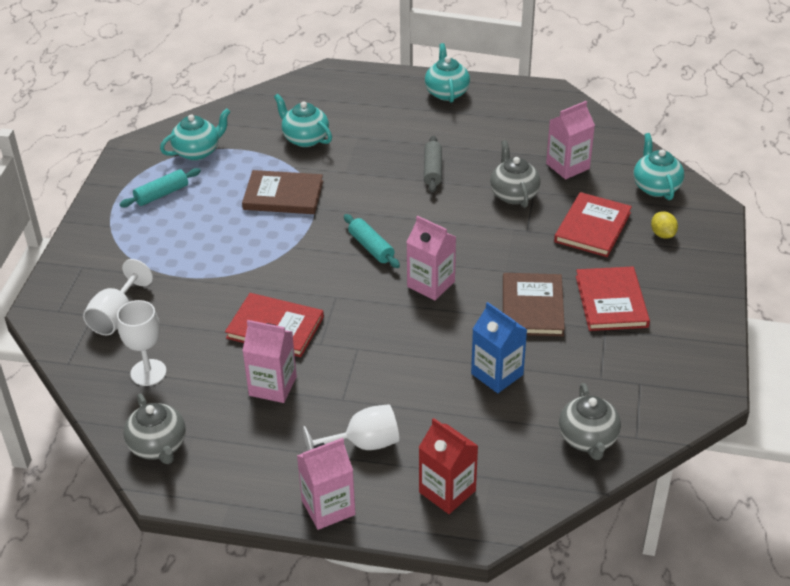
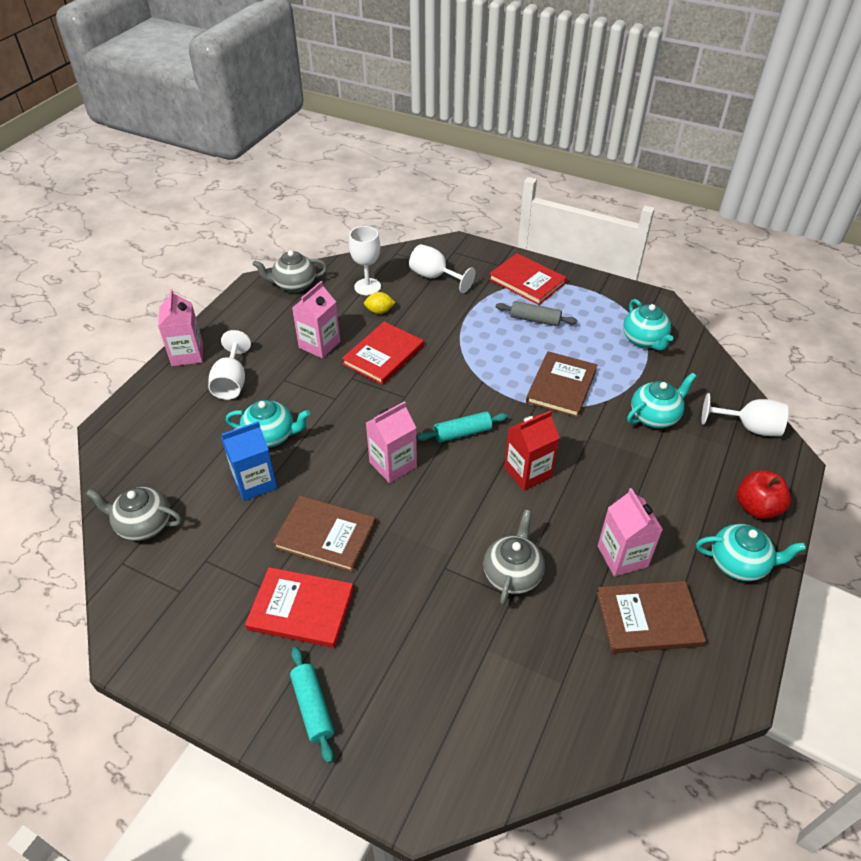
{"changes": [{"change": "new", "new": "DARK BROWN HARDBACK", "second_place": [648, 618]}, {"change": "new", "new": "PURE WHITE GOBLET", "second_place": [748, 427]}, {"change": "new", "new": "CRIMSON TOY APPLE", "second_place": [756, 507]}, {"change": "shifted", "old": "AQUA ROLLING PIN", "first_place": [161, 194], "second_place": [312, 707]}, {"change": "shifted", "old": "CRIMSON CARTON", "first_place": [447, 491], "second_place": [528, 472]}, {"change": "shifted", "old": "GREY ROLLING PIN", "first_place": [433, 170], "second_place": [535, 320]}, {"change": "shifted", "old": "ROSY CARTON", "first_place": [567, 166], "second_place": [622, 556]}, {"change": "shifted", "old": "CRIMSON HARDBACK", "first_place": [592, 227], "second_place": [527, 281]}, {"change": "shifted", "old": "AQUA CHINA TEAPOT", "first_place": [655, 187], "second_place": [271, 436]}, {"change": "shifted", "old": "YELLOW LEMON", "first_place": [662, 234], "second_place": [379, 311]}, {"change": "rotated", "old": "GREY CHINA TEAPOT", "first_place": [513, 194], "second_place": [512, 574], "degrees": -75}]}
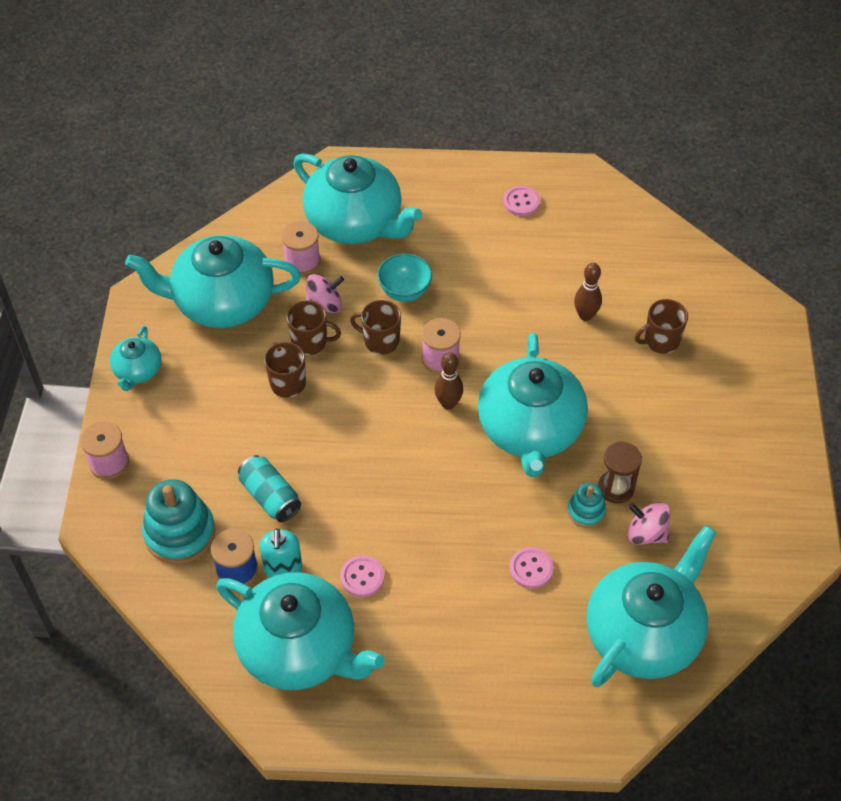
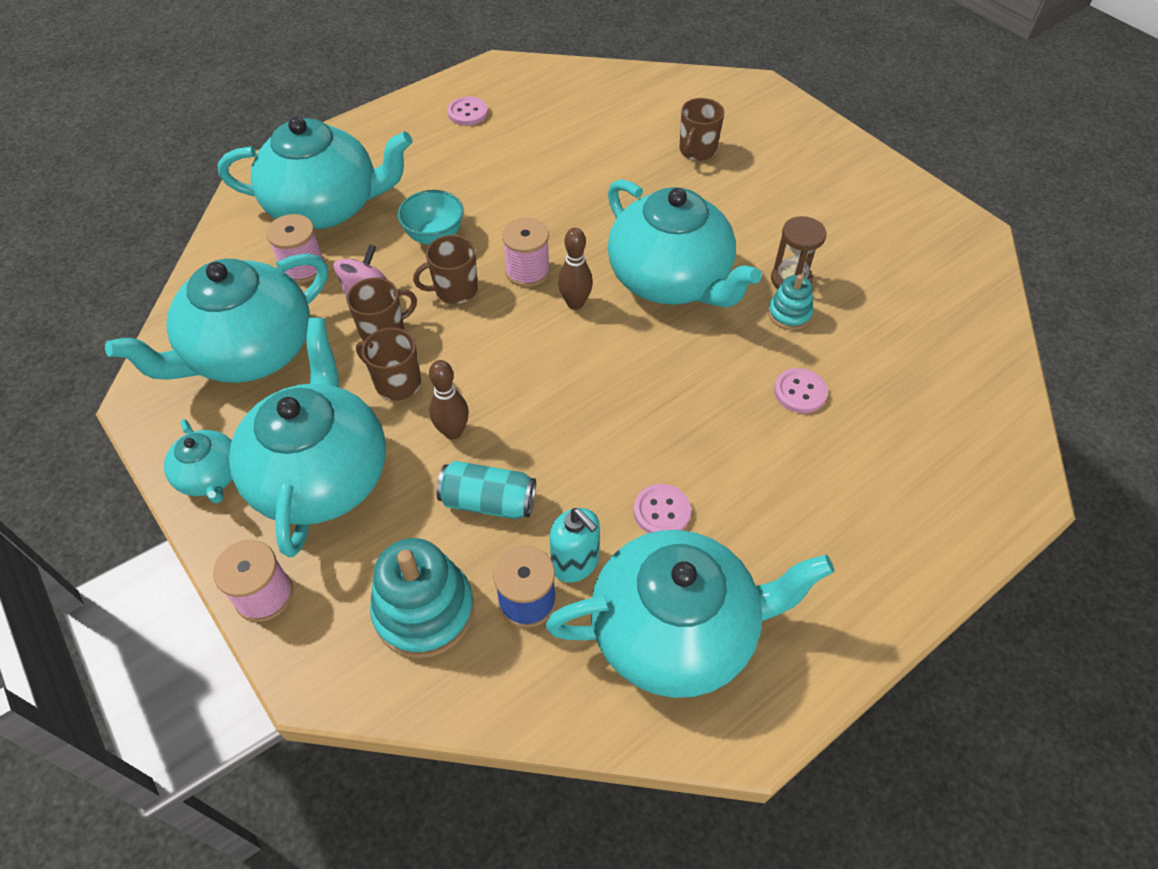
{"changes": [{"change": "gone", "old": "ROSY SPINNING TOP", "first_place": [646, 533]}, {"change": "shifted", "old": "DARK BROWN SKITTLE", "first_place": [585, 315], "second_place": [453, 432]}, {"change": "shifted", "old": "AQUA CHINA TEAPOT", "first_place": [644, 634], "second_place": [321, 475]}]}
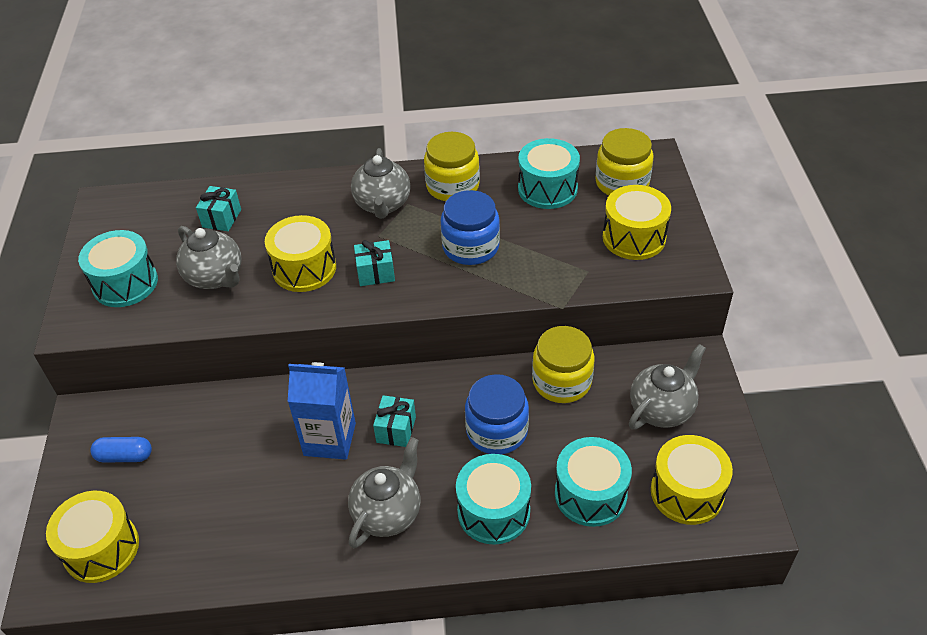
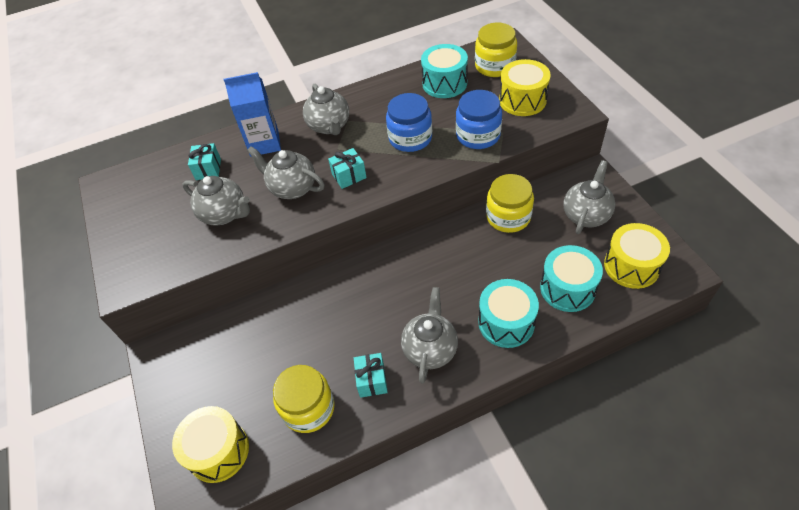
{"changes": [{"change": "gone", "old": "AQUA SNARE DRUM", "first_place": [125, 283]}, {"change": "gone", "old": "ROYAL BLUE CAPSULE", "first_place": [125, 456]}, {"change": "shifted", "old": "ROYAL BLUE CARTON", "first_place": [330, 439], "second_place": [264, 143]}, {"change": "shifted", "old": "AQUA GIFT", "first_place": [396, 430], "second_place": [372, 380]}, {"change": "shifted", "old": "YELLOW JAR", "first_place": [452, 186], "second_place": [308, 408]}, {"change": "shifted", "old": "ROYAL BLUE JAR", "first_place": [497, 431], "second_place": [478, 135]}, {"change": "swapped", "old": "YELLOW SNARE DRUM", "new": "GREY CHINA TEAPOT", "first_place": [304, 268], "second_place": [292, 188]}]}
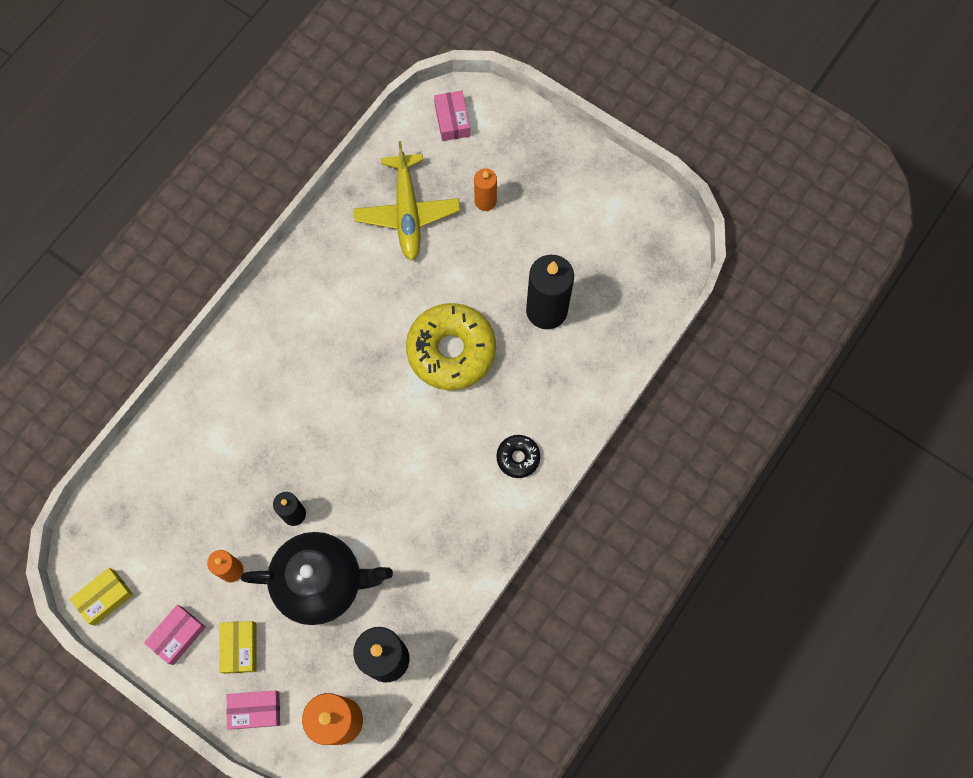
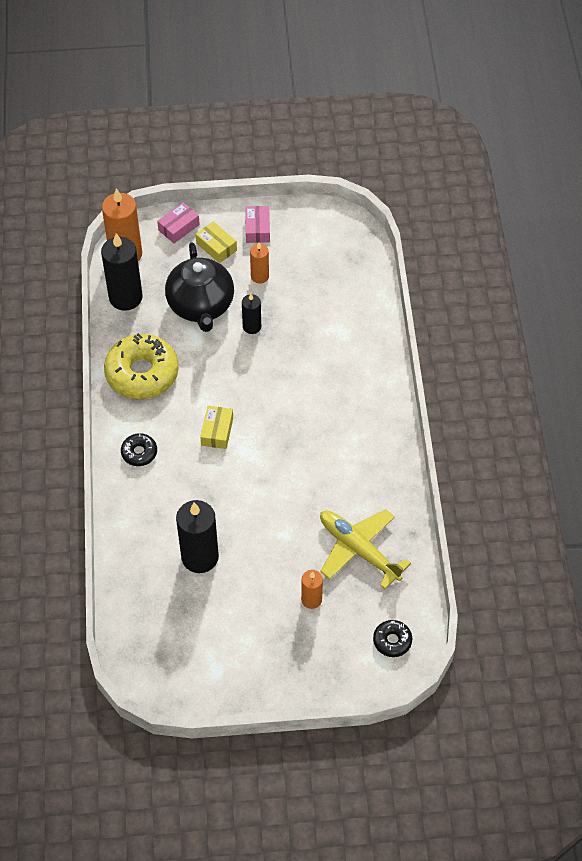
{"changes": [{"change": "shifted", "old": "YELLOW BOX", "first_place": [105, 597], "second_place": [217, 431]}, {"change": "shifted", "old": "YELLOW DOUGHNUT", "first_place": [451, 351], "second_place": [142, 373]}, {"change": "swapped", "old": "ROSY BOX", "new": "JET-BLACK DOUGHNUT", "first_place": [452, 120], "second_place": [392, 641]}, {"change": "rotated", "old": "JET-BLACK CHINA TEAPOT", "first_place": [321, 582], "second_place": [201, 306], "degrees": -60}]}
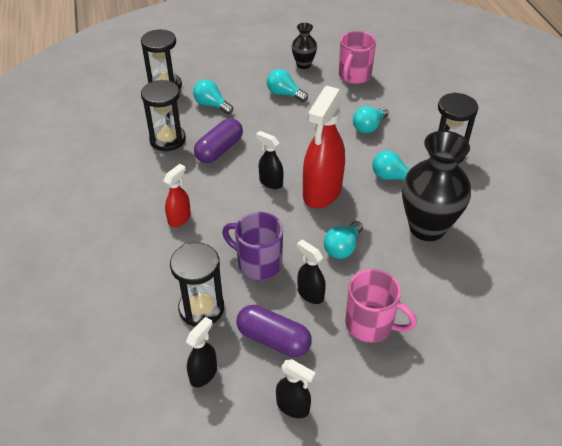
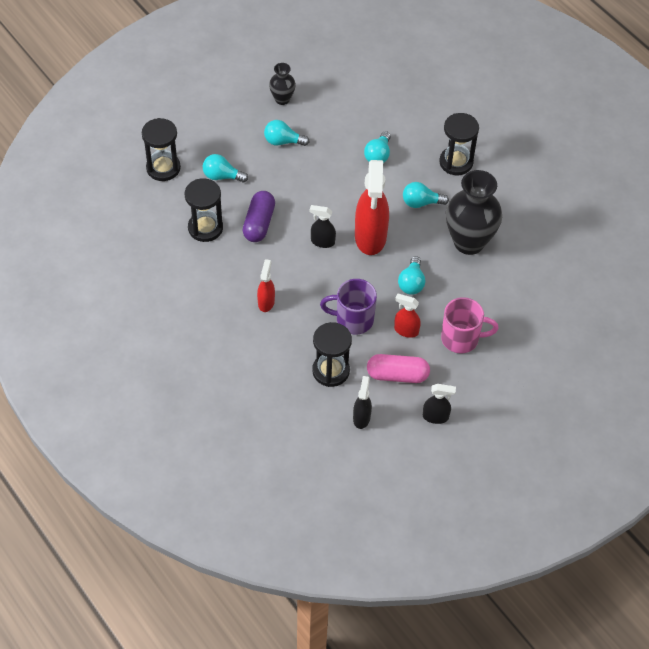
{"changes": [{"change": "gone", "old": "ROSY MUG", "first_place": [354, 76]}, {"change": "repainted", "old": "ROYAL PURPLE CAPSULE", "new": "ROSY CAPSULE", "first_place": [273, 339], "second_place": [397, 375]}, {"change": "repainted", "old": "JET-BLACK SPRAY CLEANER", "new": "CRIMSON SPRAY CLEANER", "first_place": [310, 294], "second_place": [406, 330]}]}
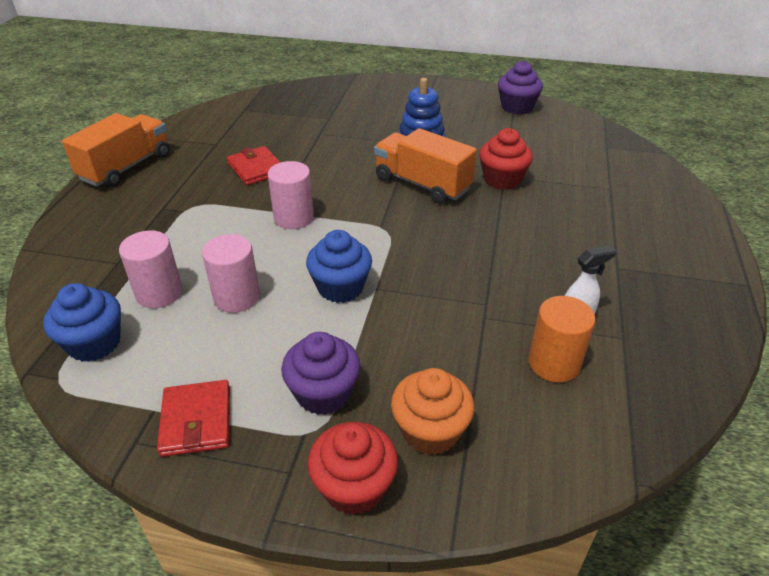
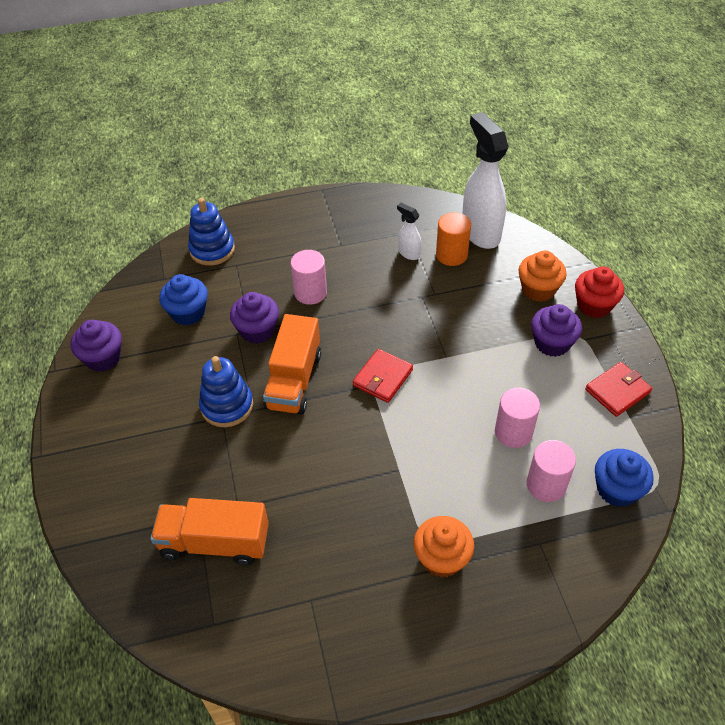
{"changes": [{"change": "new", "new": "ROYAL BLUE RING STACKER", "second_place": [212, 250]}, {"change": "new", "new": "ORANGE-COLOURED CUPCAKE", "second_place": [441, 558]}, {"change": "new", "new": "PURE WHITE SPRAY CLEANER", "second_place": [480, 233]}, {"change": "shifted", "old": "ORANGE-COLOURED TOY TRUCK", "first_place": [126, 167], "second_place": [215, 542]}, {"change": "shifted", "old": "CRIMSON WALLET", "first_place": [256, 168], "second_place": [383, 378]}, {"change": "shifted", "old": "ROSY SOLID CYLINDER", "first_place": [294, 218], "second_place": [310, 292]}, {"change": "shifted", "old": "ROYAL BLUE CUPCAKE", "first_place": [340, 287], "second_place": [188, 313]}, {"change": "repainted", "old": "CRIMSON CUPCAKE", "new": "ROYAL PURPLE CUPCAKE", "first_place": [502, 179], "second_place": [257, 330]}]}
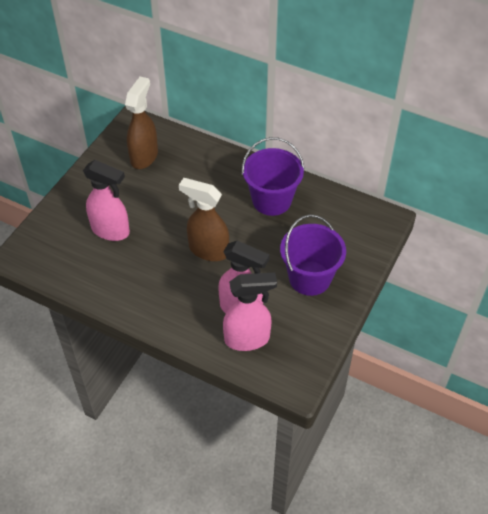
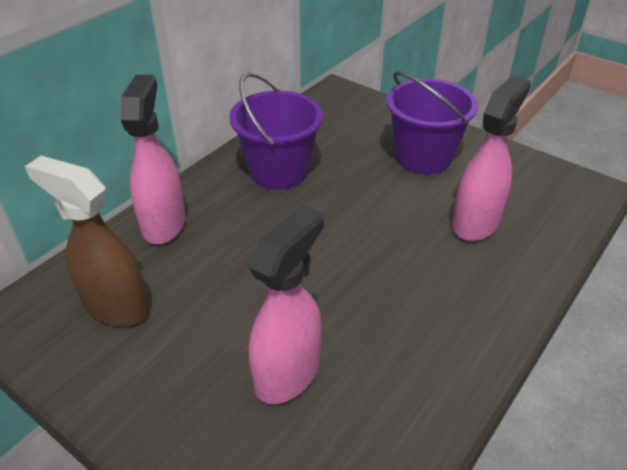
{"changes": [{"change": "gone", "old": "DARK BROWN SPRAY CLEANER", "first_place": [208, 250]}, {"change": "shifted", "old": "ROSY SPRAY CLEANER", "first_place": [247, 339], "second_place": [164, 223]}]}
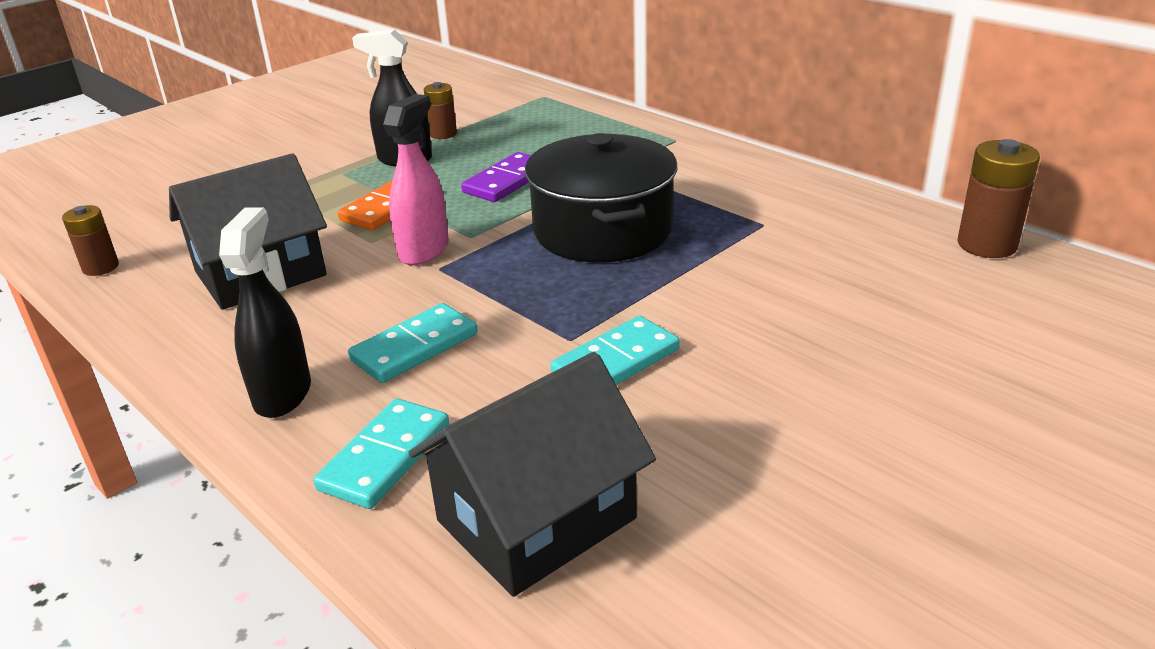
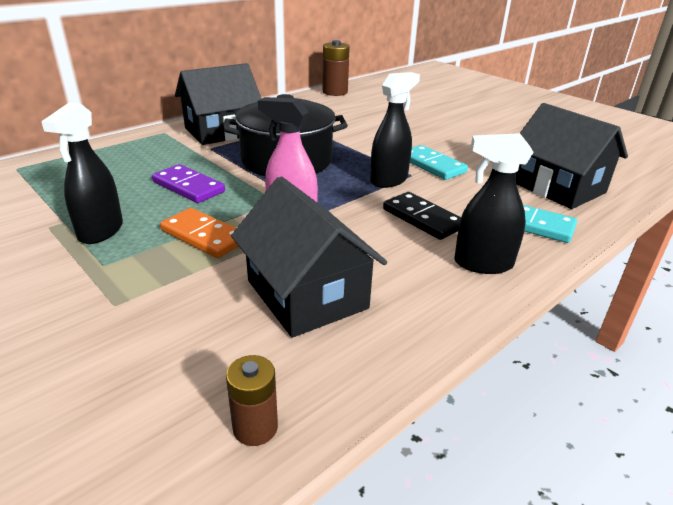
{"changes": [{"change": "gone", "old": "DARK BROWN AA BATTERY", "first_place": [443, 134]}, {"change": "new", "new": "JET-BLACK COTTAGE", "second_place": [221, 131]}, {"change": "new", "new": "JET-BLACK SPRAY CLEANER", "second_place": [389, 180]}, {"change": "repainted", "old": "AQUA DOMINO", "new": "JET-BLACK DOMINO", "first_place": [414, 347], "second_place": [422, 218]}]}
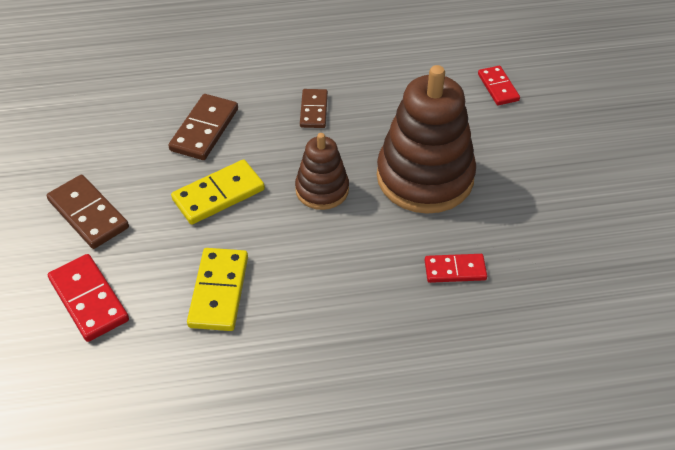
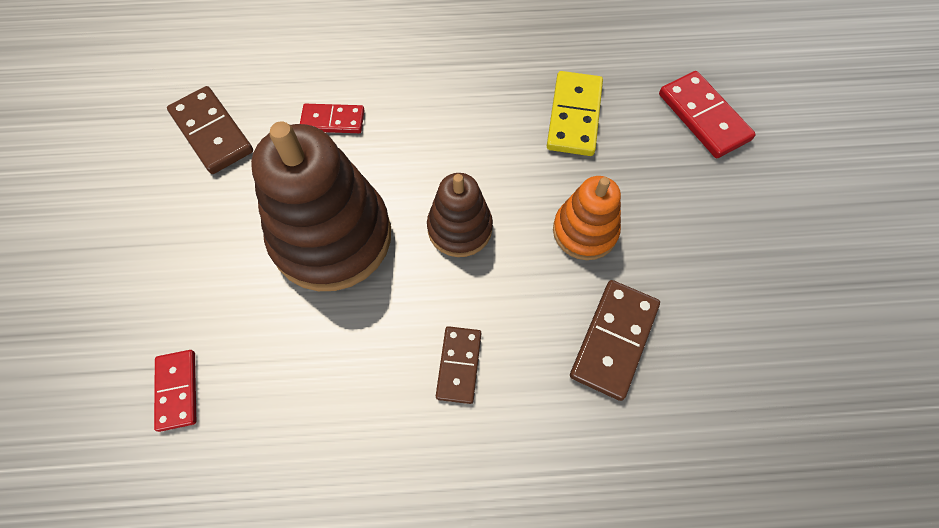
{"changes": [{"change": "shifted", "old": "DARK BROWN DOMINO", "first_place": [88, 214], "second_place": [212, 132]}, {"change": "swapped", "old": "YELLOW DOMINO", "new": "ORANGE-COLOURED RING STACKER", "first_place": [218, 194], "second_place": [584, 231]}]}
